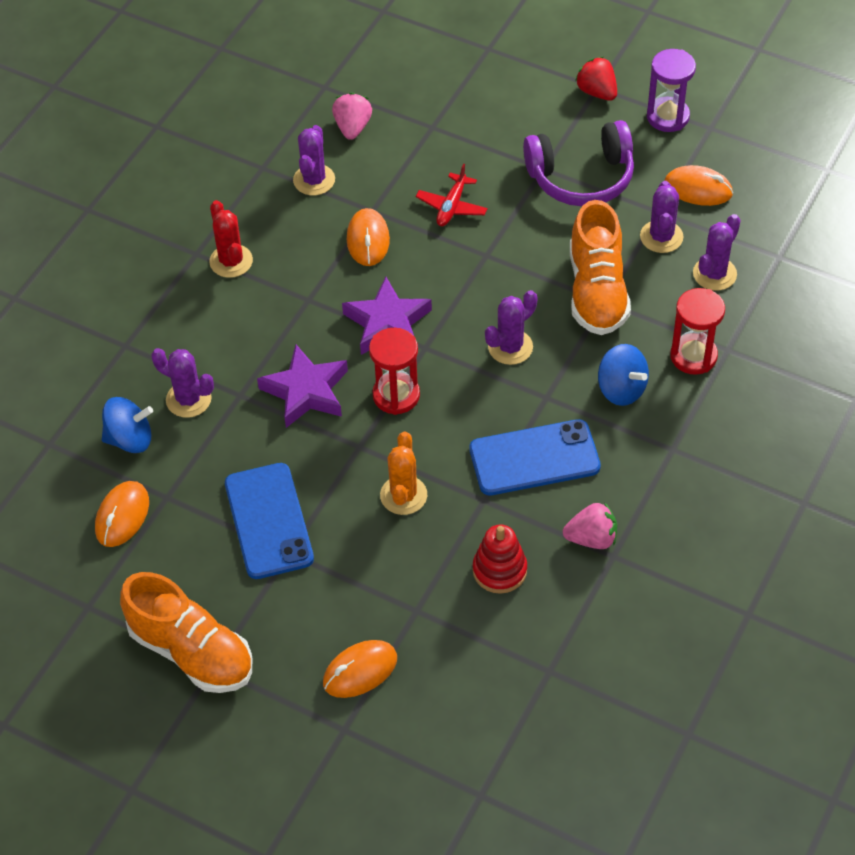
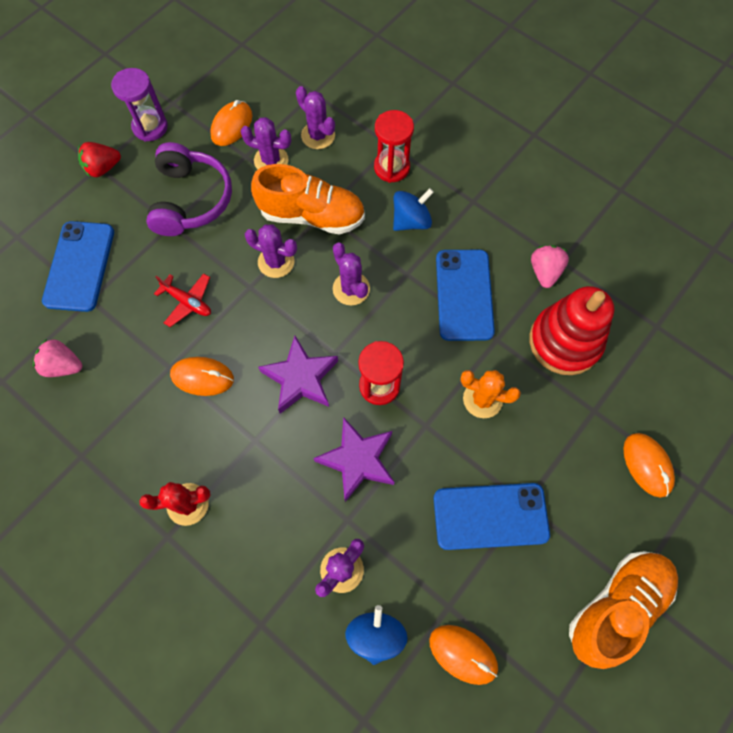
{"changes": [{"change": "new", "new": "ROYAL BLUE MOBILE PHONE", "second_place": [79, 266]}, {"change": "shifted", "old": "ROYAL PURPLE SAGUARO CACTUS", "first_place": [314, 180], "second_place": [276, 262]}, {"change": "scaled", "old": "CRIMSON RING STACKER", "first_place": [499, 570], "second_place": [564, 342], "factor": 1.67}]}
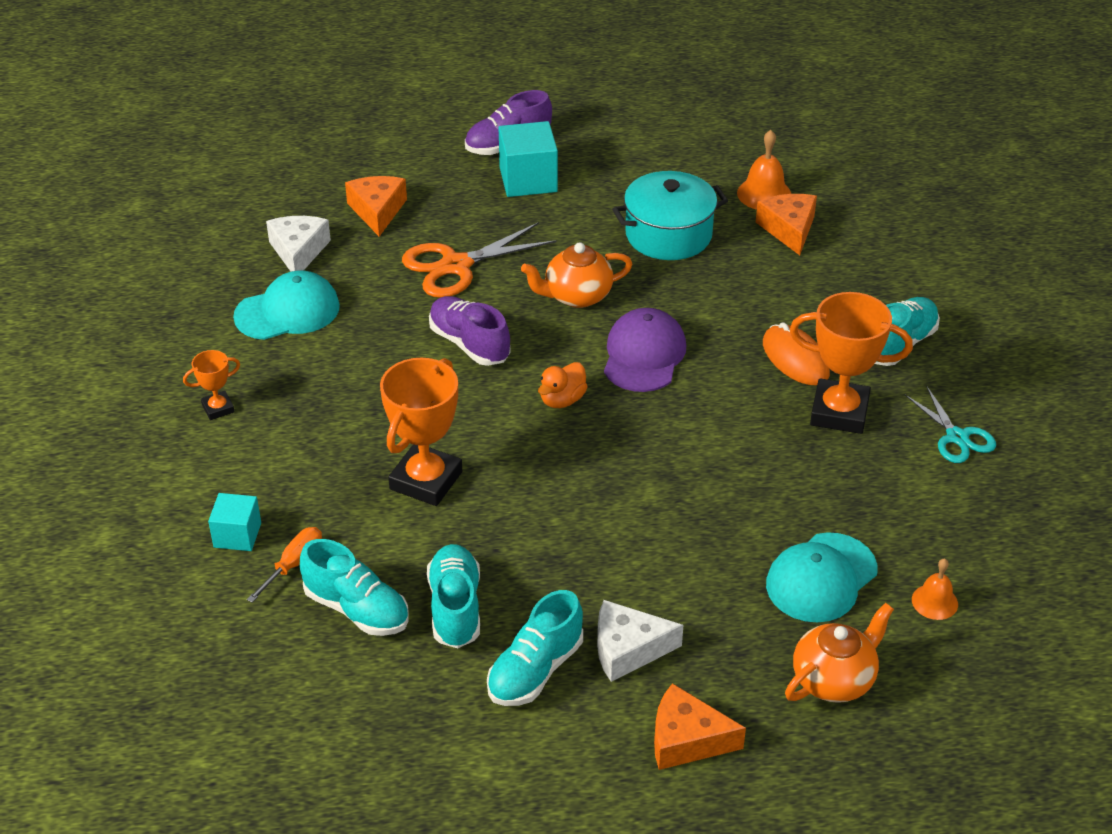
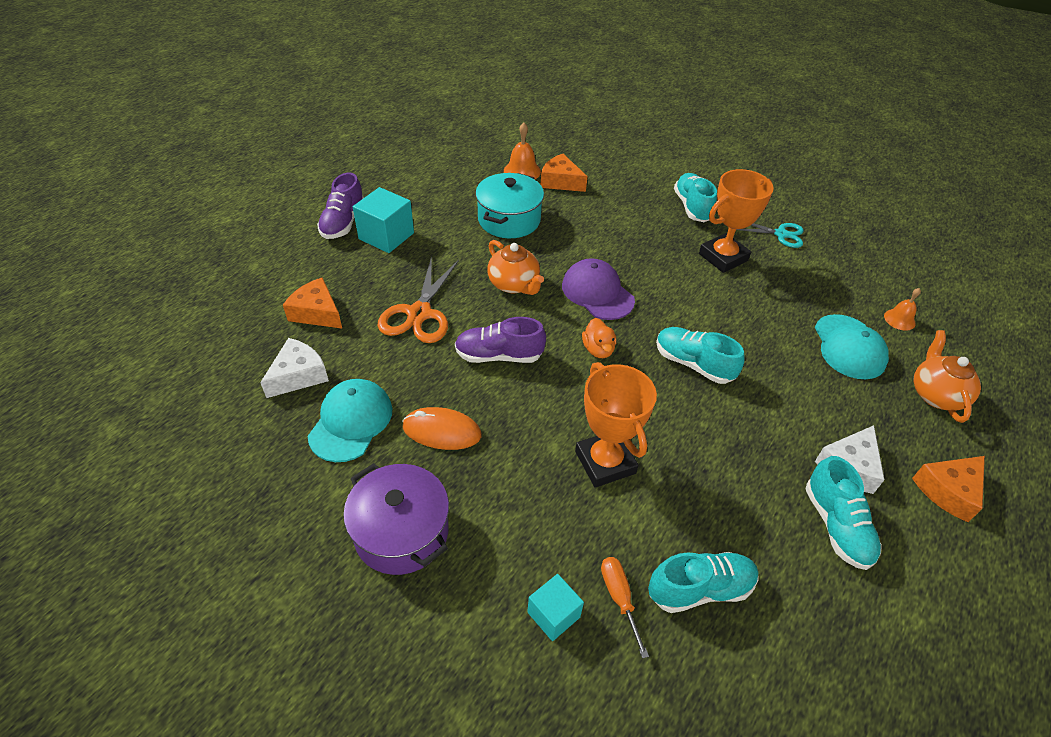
{"changes": [{"change": "shifted", "old": "AQUA SNEAKER", "first_place": [455, 608], "second_place": [693, 364]}, {"change": "shifted", "old": "ORANGE-COLOURED MOUSE", "first_place": [795, 359], "second_place": [442, 431]}, {"change": "swapped", "old": "ORANGE-COLOURED AWARD CUP", "new": "ROYAL PURPLE STOCKPOT", "first_place": [218, 408], "second_place": [401, 532]}, {"change": "rotated", "old": "PURE WHITE CHEESE", "first_place": [298, 251], "second_place": [298, 375], "degrees": 90}, {"change": "rotated", "old": "ORANGE-COLOURED CHINA TEAPOT", "first_place": [576, 296], "second_place": [514, 284], "degrees": -60}]}
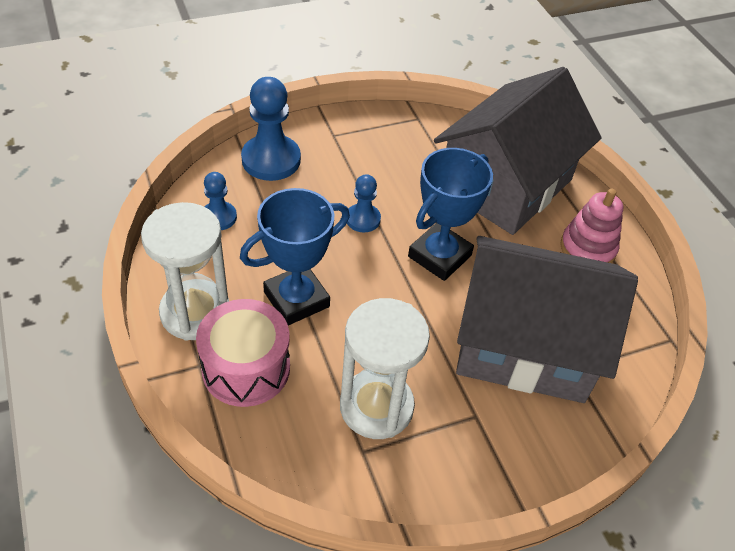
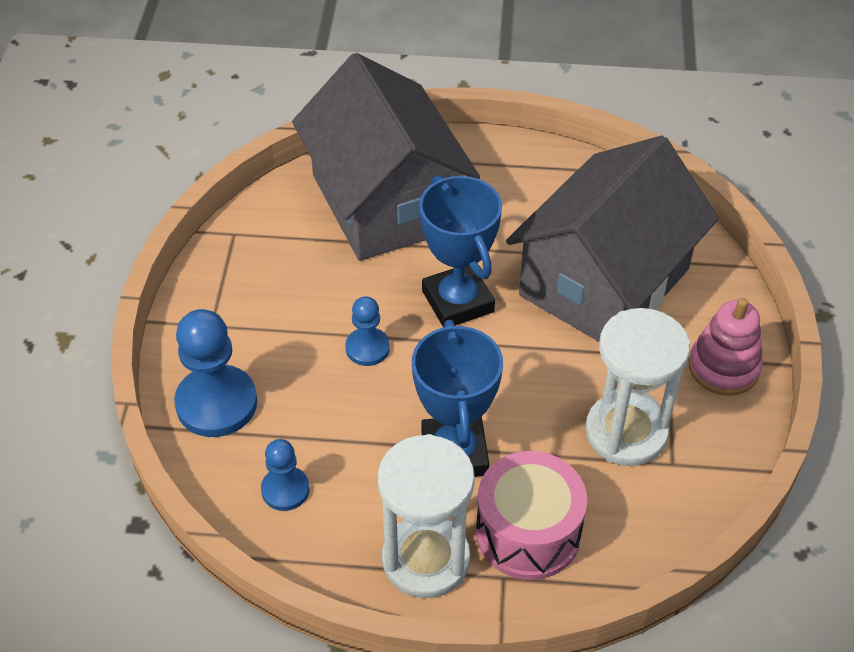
{"changes": [{"change": "shifted", "old": "ROSY RING STACKER", "first_place": [587, 248], "second_place": [723, 367]}]}
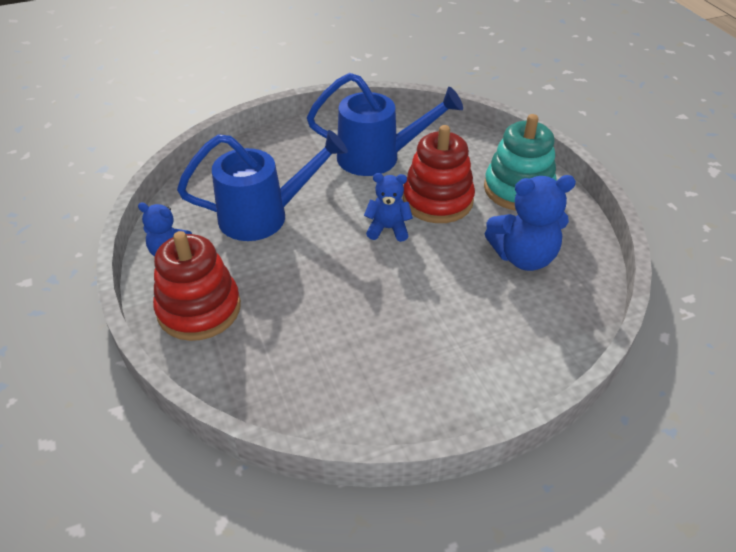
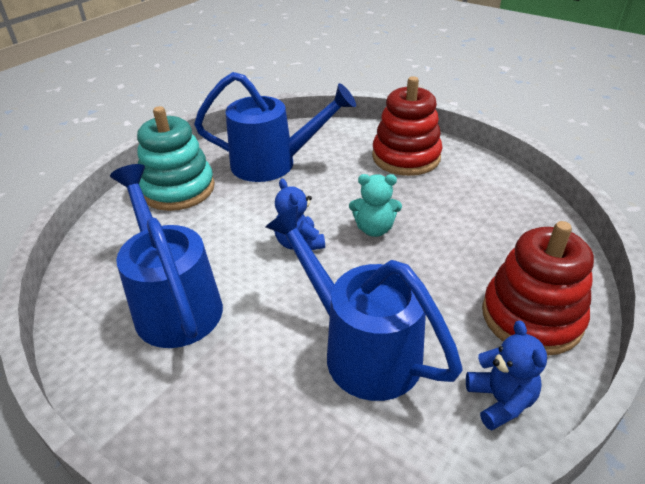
{"changes": [{"change": "new", "new": "AQUA STUFFED BEAR", "second_place": [374, 229]}, {"change": "shifted", "old": "CRIMSON RING STACKER", "first_place": [437, 200], "second_place": [406, 157]}, {"change": "swapped", "old": "ROYAL BLUE STUFFED BEAR", "new": "ROYAL BLUE WATERING POT", "first_place": [523, 257], "second_place": [273, 164]}]}
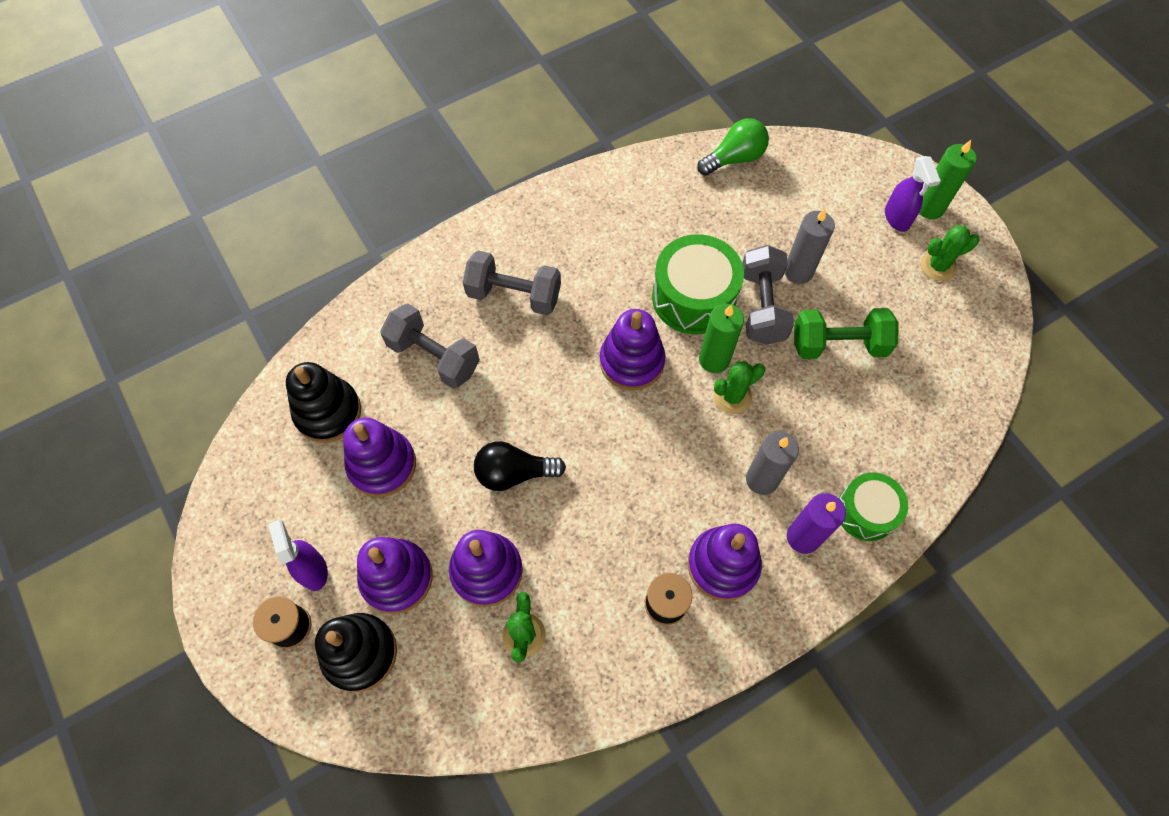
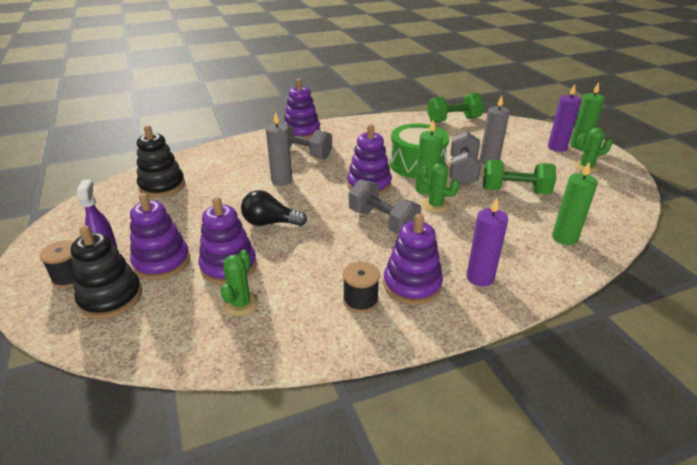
{"changes": [{"change": "gone", "old": "EMERALD SNARE DRUM", "first_place": [866, 512]}, {"change": "new", "new": "EMERALD PILLAR CANDLE", "second_place": [564, 238]}, {"change": "shifted", "old": "ROYAL PURPLE RING STACKER", "first_place": [382, 465], "second_place": [302, 132]}, {"change": "shifted", "old": "GREY DUMBBELL", "first_place": [434, 357], "second_place": [383, 222]}, {"change": "shifted", "old": "GREY PILLAR CANDLE", "first_place": [762, 479], "second_place": [281, 180]}, {"change": "swapped", "old": "EMERALD BULB", "new": "EMERALD DUMBBELL", "first_place": [734, 158], "second_place": [453, 120]}, {"change": "swapped", "old": "ROYAL PURPLE SPRAY CLEANER", "new": "ROYAL PURPLE PILLAR CANDLE", "first_place": [897, 218], "second_place": [557, 147]}, {"change": "rotated", "old": "EMERALD SAGUARO CACTUS", "first_place": [732, 396], "second_place": [435, 205], "degrees": 45}]}
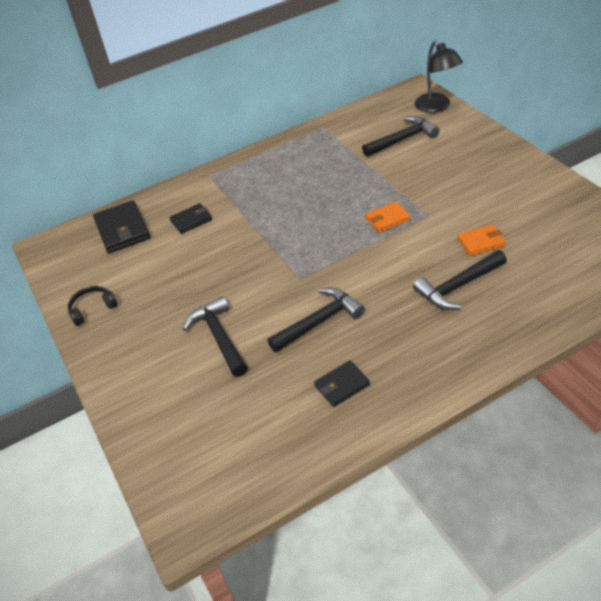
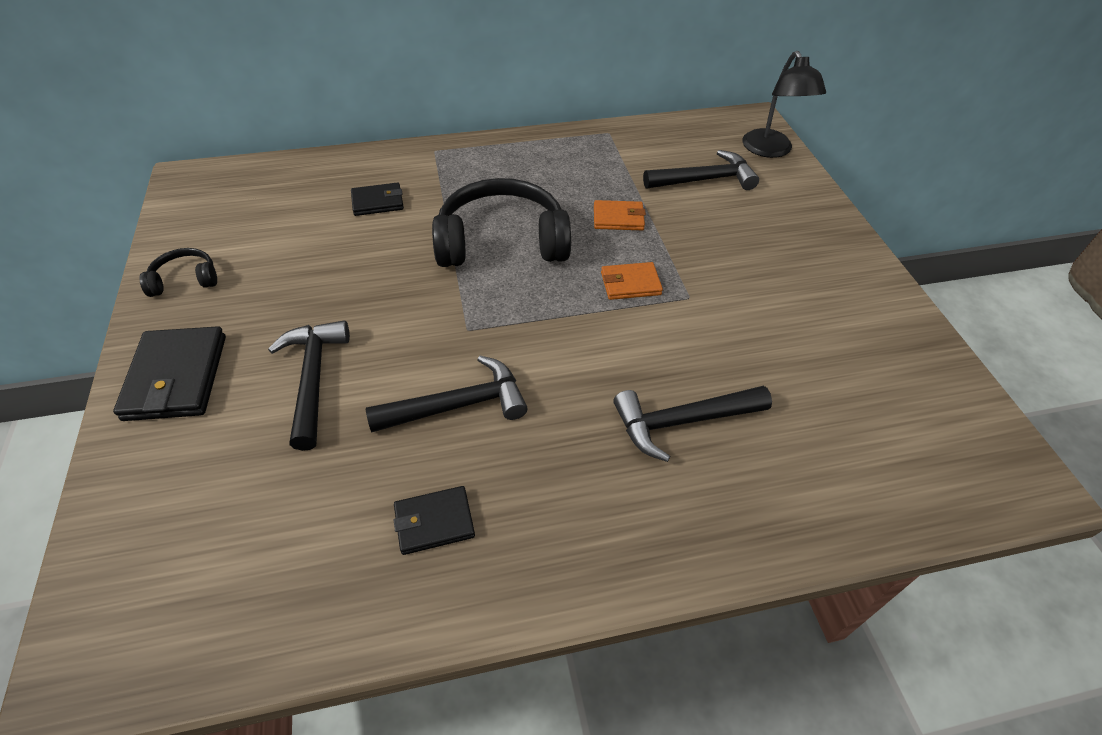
{"changes": [{"change": "new", "new": "JET-BLACK HEADSET", "second_place": [502, 242]}, {"change": "shifted", "old": "JET-BLACK WALLET", "first_place": [122, 229], "second_place": [176, 377]}, {"change": "shifted", "old": "ORANGE-COLOURED WALLET", "first_place": [481, 242], "second_place": [618, 218]}]}
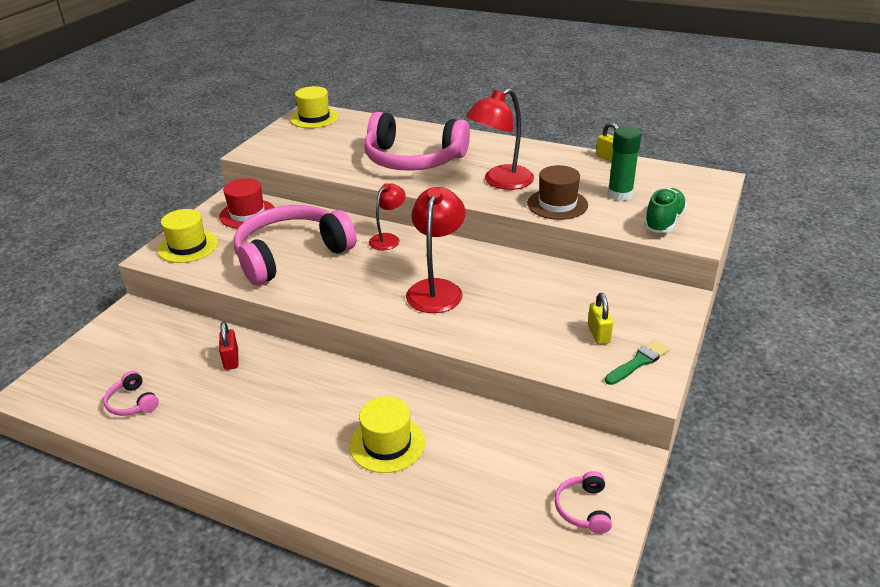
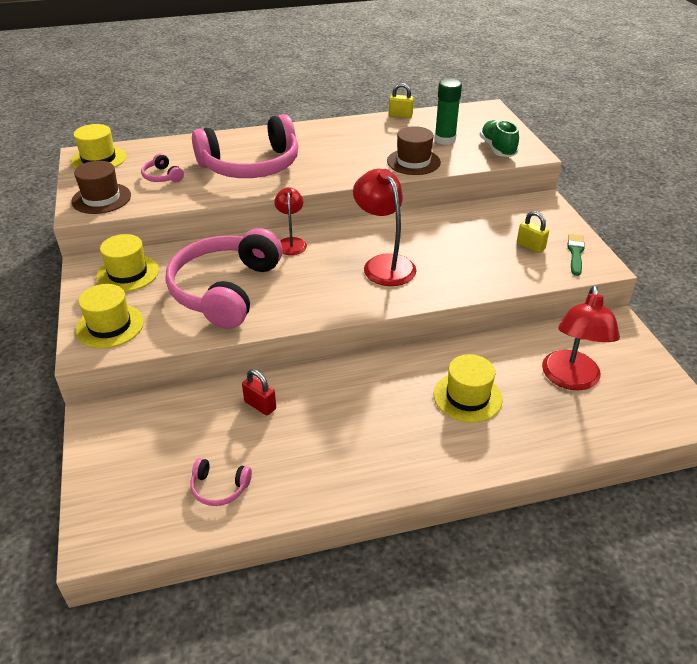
{"changes": [{"change": "new", "new": "DARK BROWN TALL HAT", "second_place": [101, 198]}, {"change": "shifted", "old": "CRIMSON DESK LAMP", "first_place": [500, 182], "second_place": [570, 379]}, {"change": "shifted", "old": "ROSY HEADSET", "first_place": [583, 509], "second_place": [162, 176]}, {"change": "repainted", "old": "CRIMSON TALL HAT", "new": "YELLOW TALL HAT", "first_place": [247, 214], "second_place": [128, 273]}]}
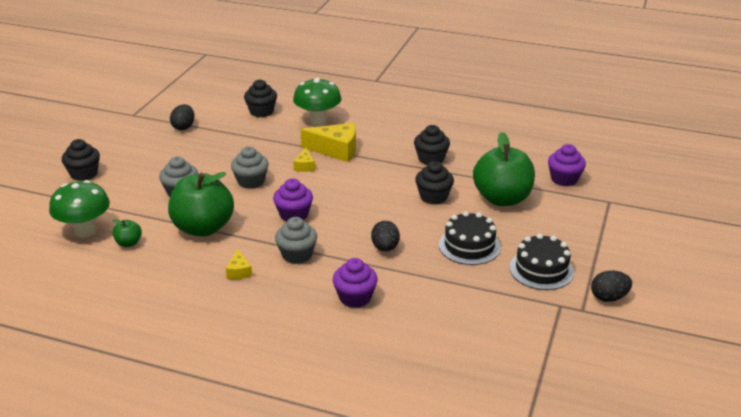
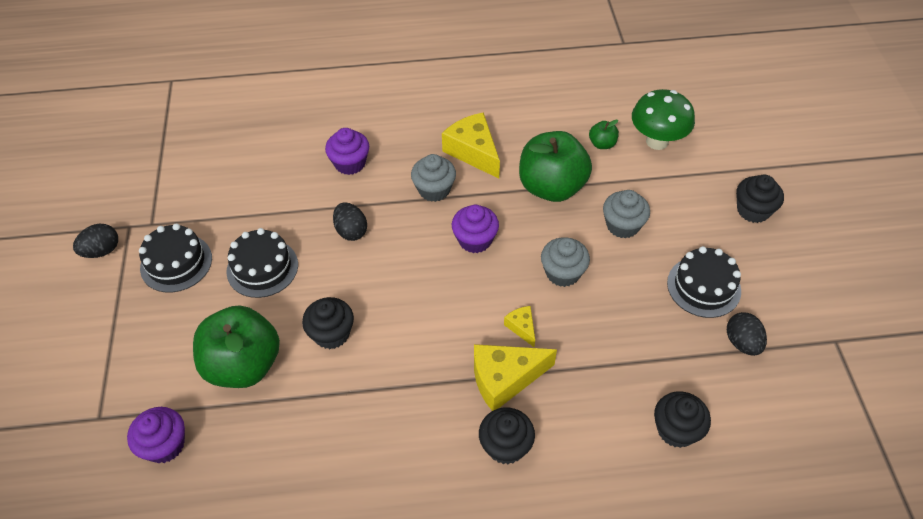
{"changes": [{"change": "gone", "old": "EMERALD FUNGUS", "first_place": [318, 121]}, {"change": "new", "new": "JET-BLACK LAYER CAKE", "second_place": [703, 287]}, {"change": "shifted", "old": "JET-BLACK CUPCAKE", "first_place": [431, 159], "second_place": [505, 446]}, {"change": "scaled", "old": "YELLOW CHEESE", "first_place": [239, 271], "second_place": [473, 152], "factor": 1.99}]}
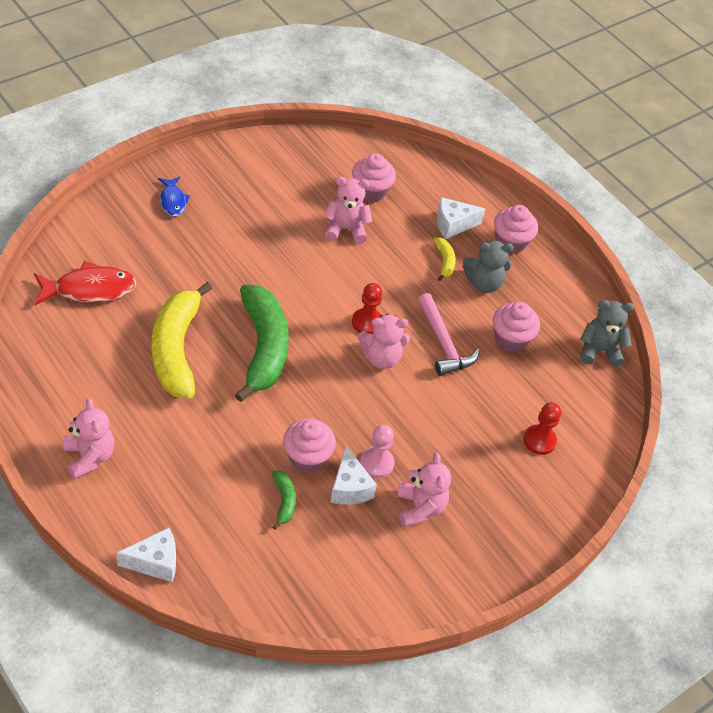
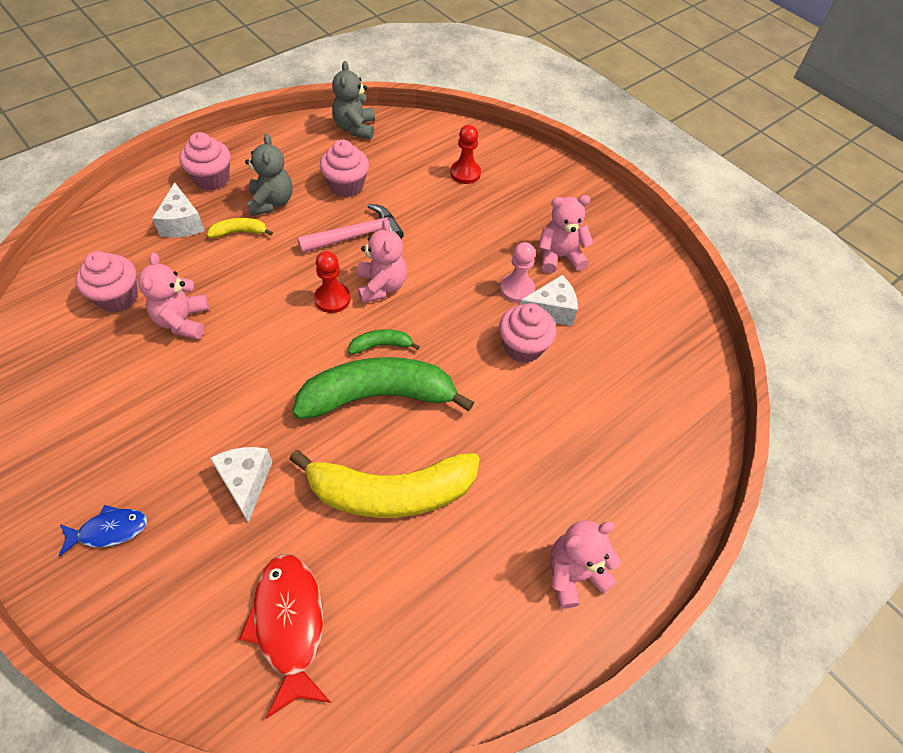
{"changes": [{"change": "shifted", "old": "PURE WHITE CHEESE", "first_place": [155, 562], "second_place": [246, 482]}, {"change": "shifted", "old": "EMERALD TOY BANANA", "first_place": [284, 501], "second_place": [381, 345]}]}
